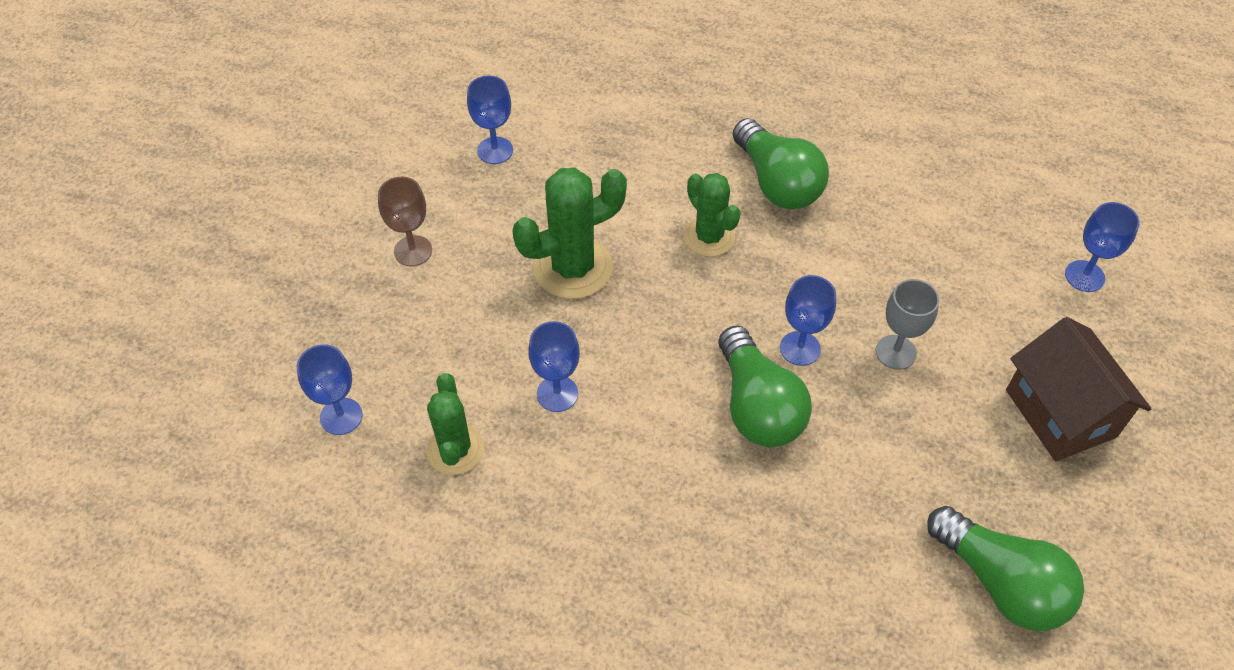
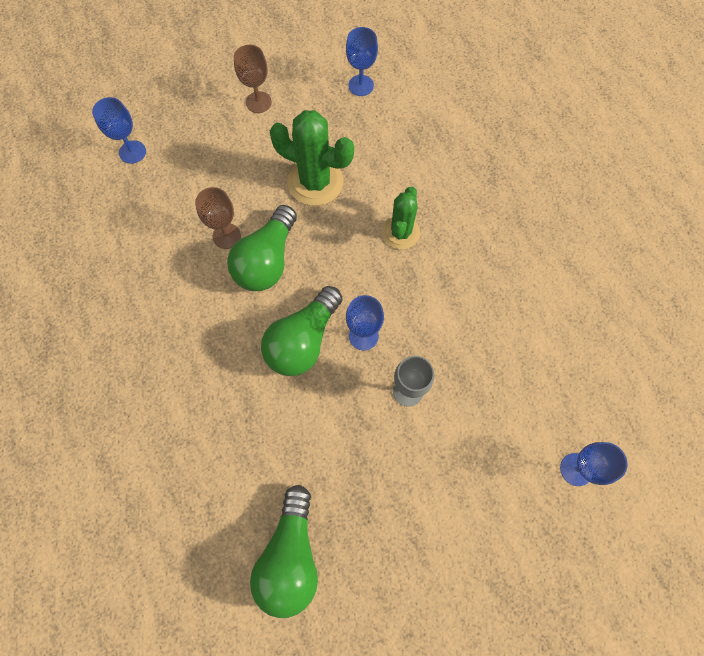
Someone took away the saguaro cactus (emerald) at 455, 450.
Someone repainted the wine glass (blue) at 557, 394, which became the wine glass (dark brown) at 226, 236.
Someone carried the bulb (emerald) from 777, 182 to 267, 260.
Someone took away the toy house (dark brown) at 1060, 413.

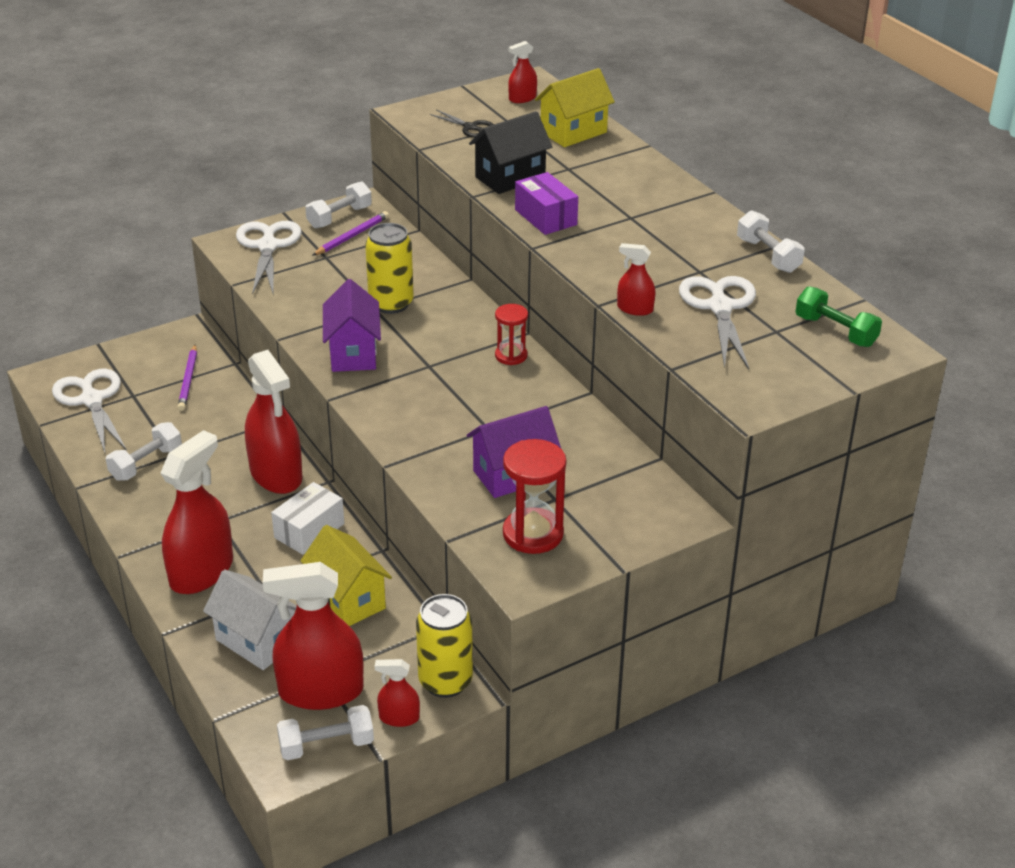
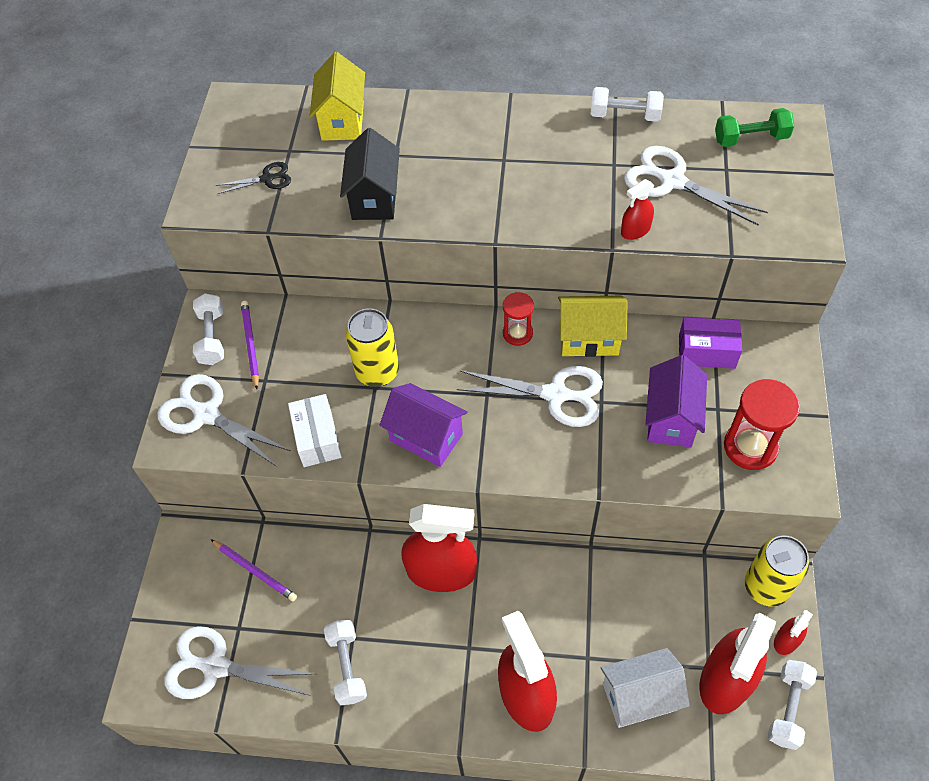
Someone carried the package (pure white) from 309, 530 to 317, 438.
Someone carried the toy house (yellow) from 348, 599 to 589, 339.
Someone took away the sprayer (crimson) at 522, 98.
Someone carried the package (purple) from 545, 217 to 706, 352.
Someone put down the shears (pure white) at 556, 395.

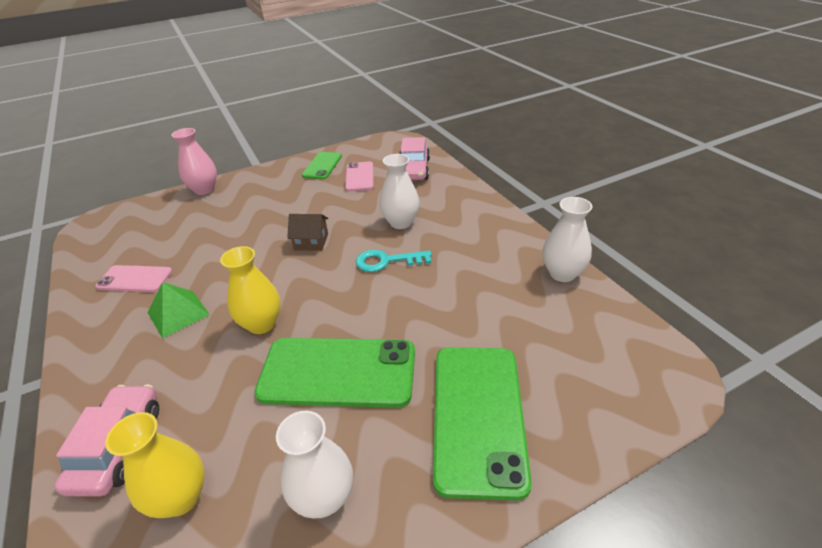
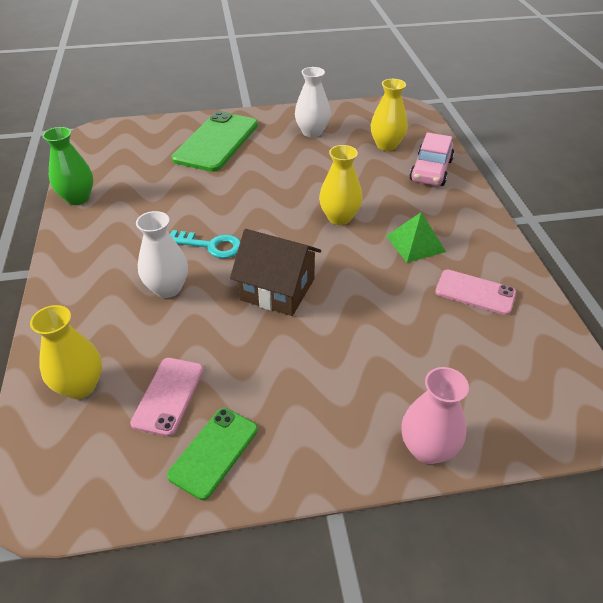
Someone took away the smartphone (emerald) at 338, 372.
Someone scaled the toy house (dark brown) at 311, 242 by 1.70.
Someone swapped the automobile (pink) at 414, 169 for the vase (yellow) at 80, 386.
Someone repainted the vase (pure white) at 562, 273, which became the vase (emerald) at 78, 198.

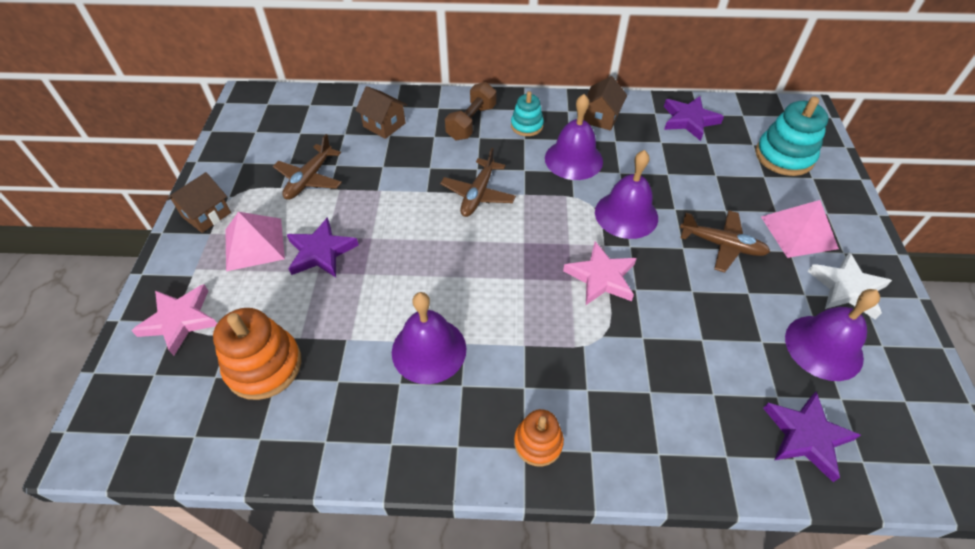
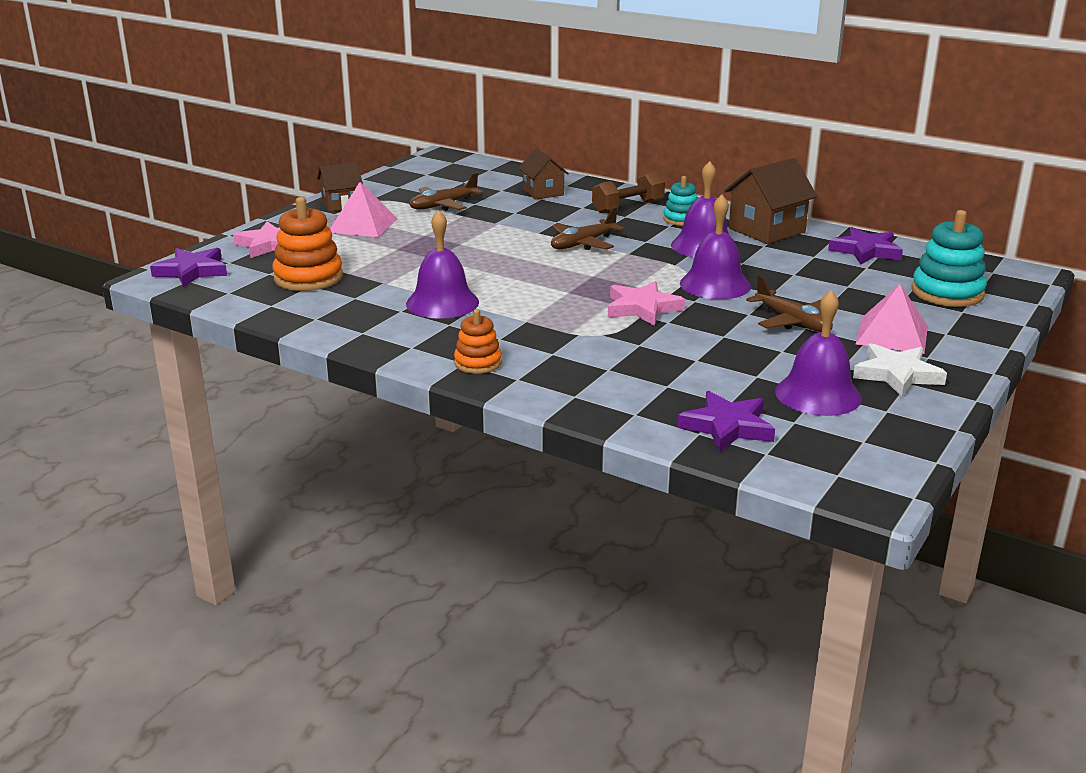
Someone carried the star shape (purple) from 321, 252 to 192, 271.
Someone scaled the toy house (dark brown) at 600, 118 by 1.57.

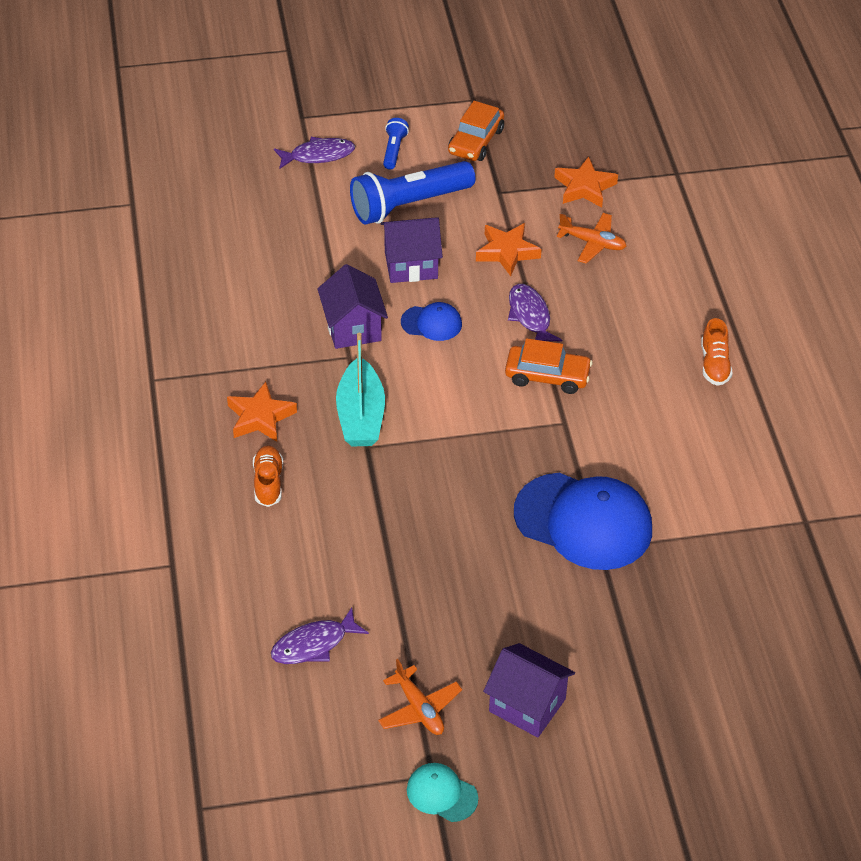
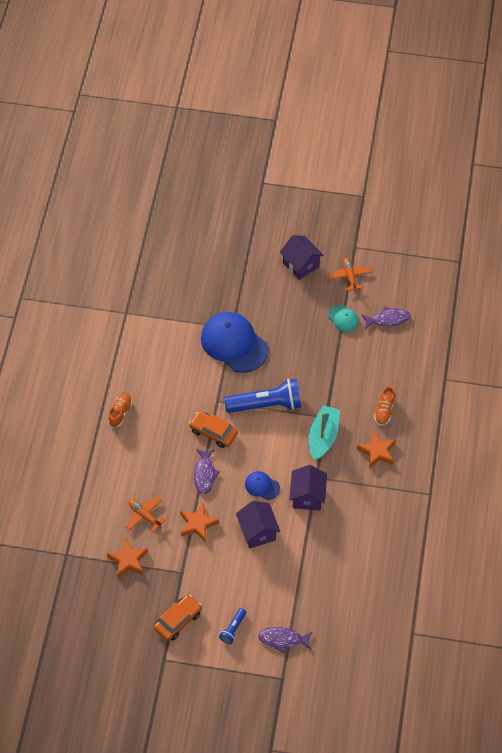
Someone carried the flashlight (blue) from 408, 205 to 266, 405.
Someone rotated the toy house (purple) at 411, 265 by 60 degrees clockwise.
Someone carried the cap (turquoise) from 441, 794 to 343, 318.

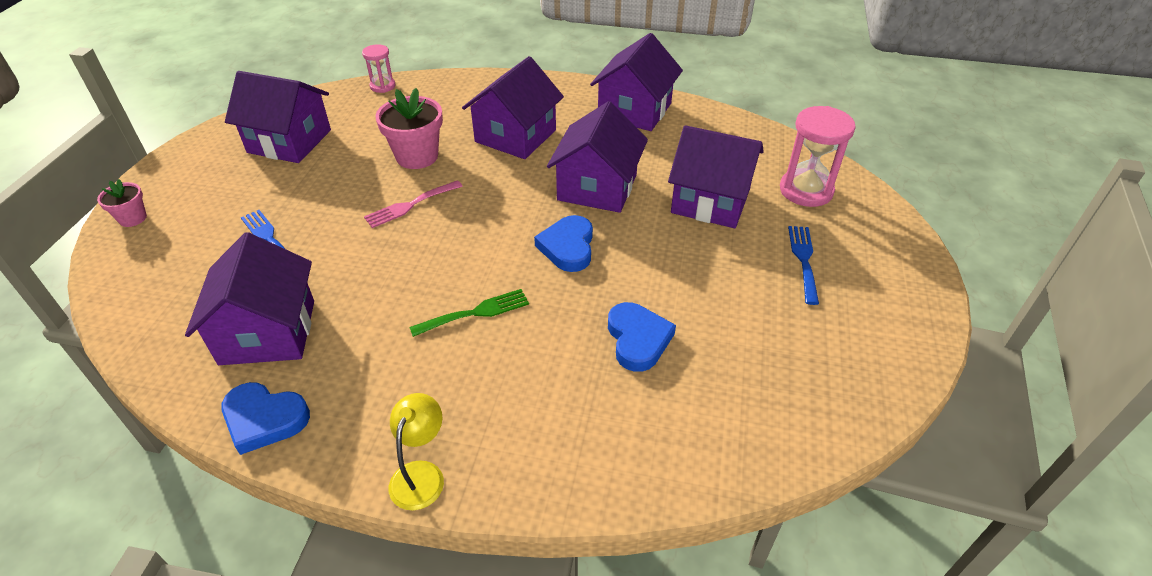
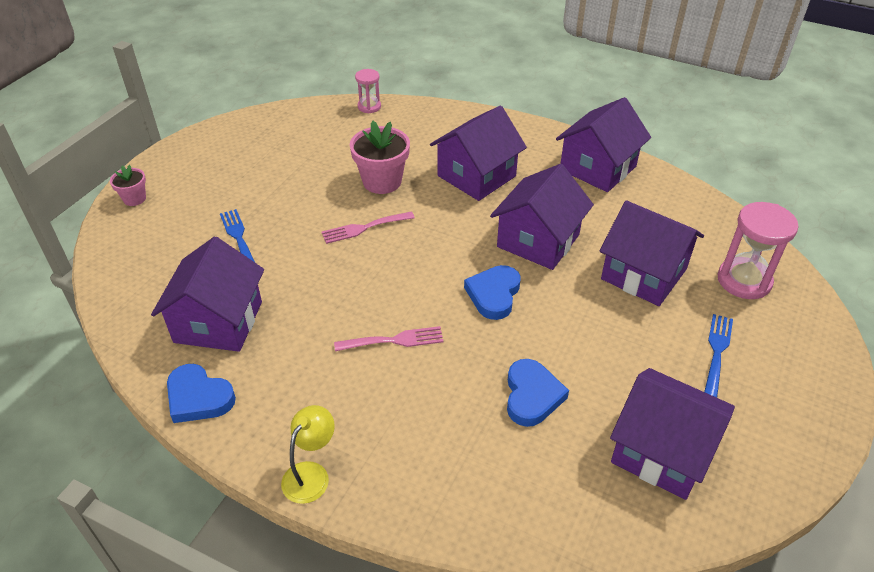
Someone carried the toy house (purple) from 289, 141 to 662, 451.
Someone repainted the fork (emerald) at 475, 313, which became the fork (pink) at 394, 340.

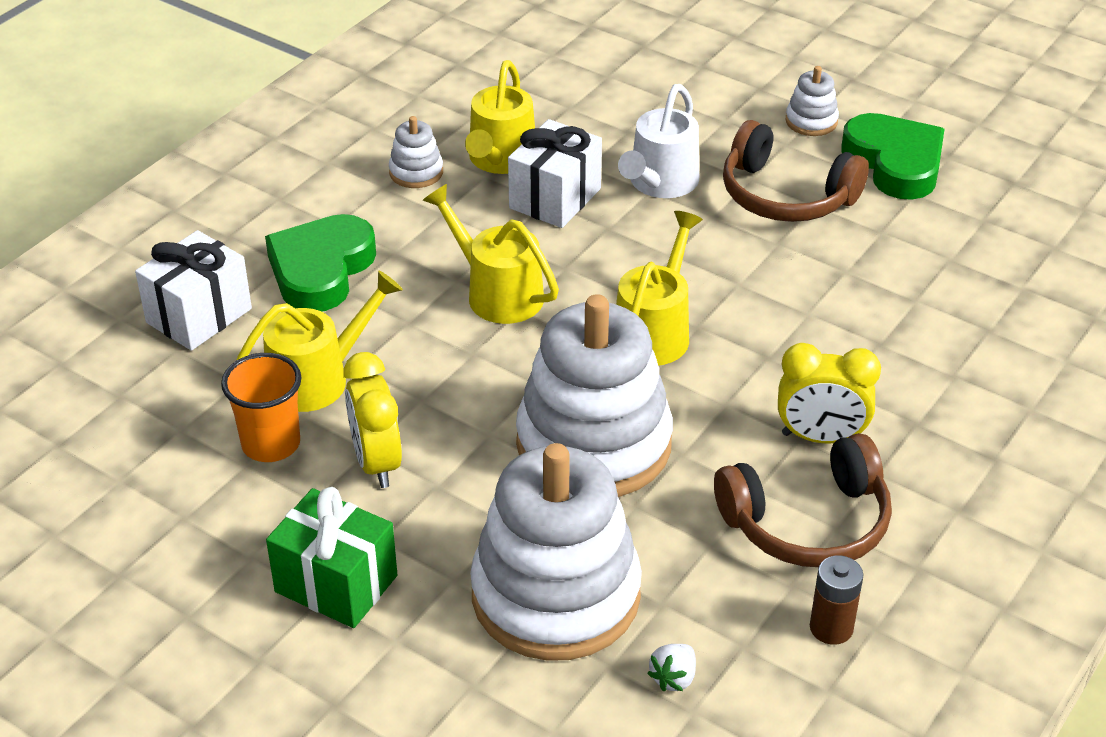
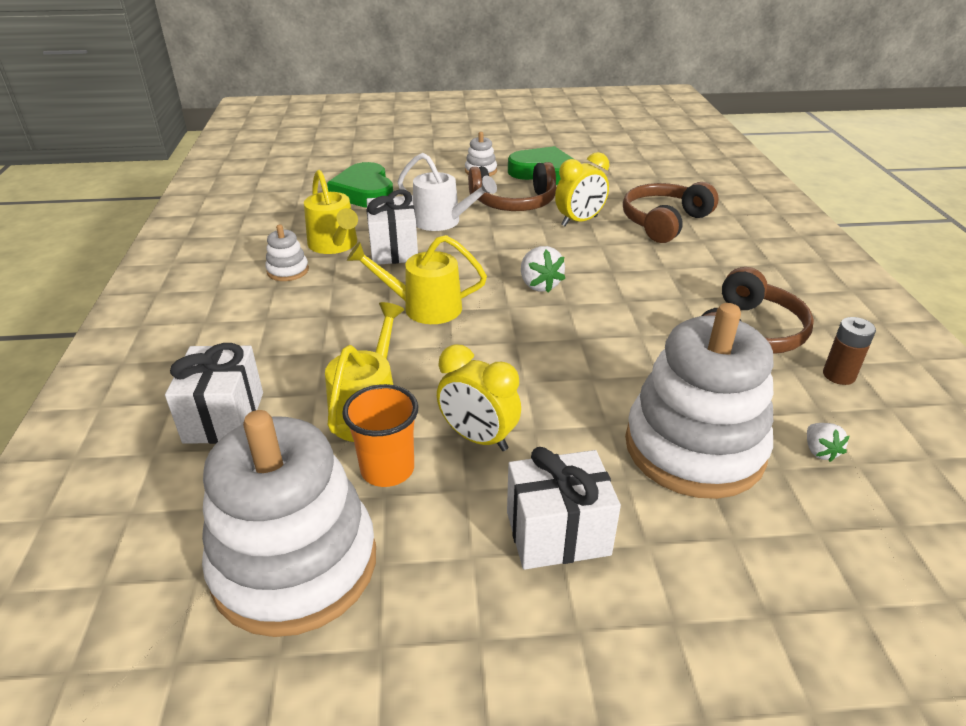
Someone carried the heart shape (emerald) from 321, 270 to 364, 192.
Someone repainted the present (emerald) at 336, 584, which became the present (pure white) at 557, 533.
Someone carried the stacking rings (pure white) from 593, 444 to 295, 564.
Someone swapped the watering can (yellow) at 655, 330 for the strawberry (pure white) at 539, 285.
Someone rotated the watering can (pure white) at 659, 184 by 45 degrees counterclockwise.
Someone carried the clock (yellow) from 820, 437 to 579, 221.
Someone put down the headset (dark brown) at 664, 222.

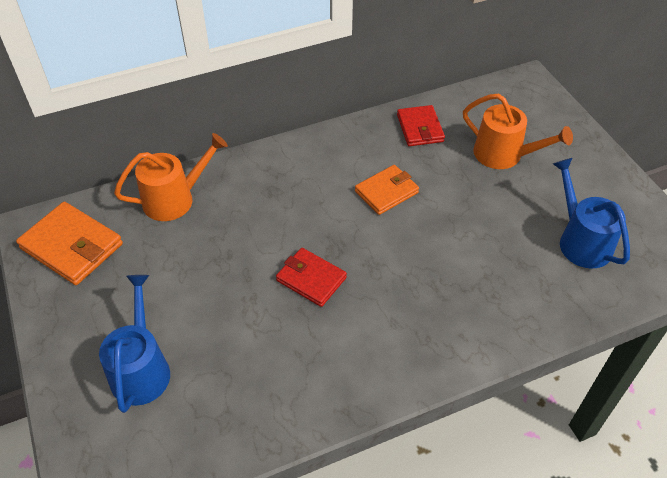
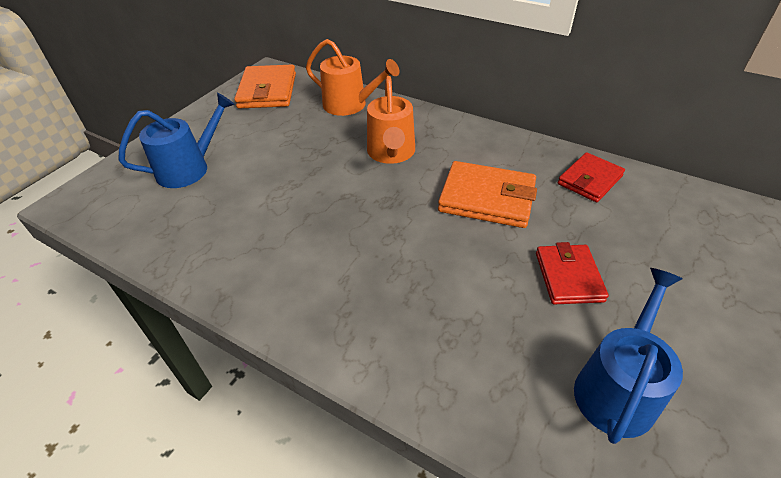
Someone carried the billfold (crimson) from 311, 279 to 568, 277.
Someone scaled the billfold (orange) at 386, 192 by 1.50.
Someone carried the watering can (orange) from 503, 155 to 391, 153.

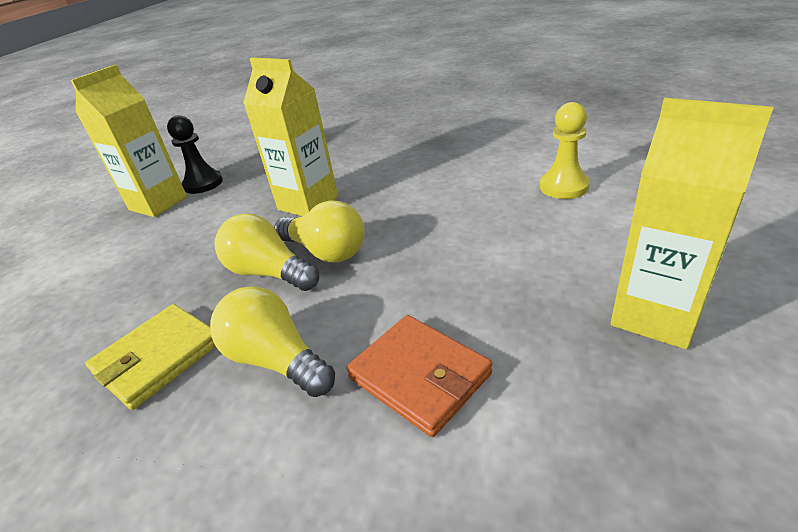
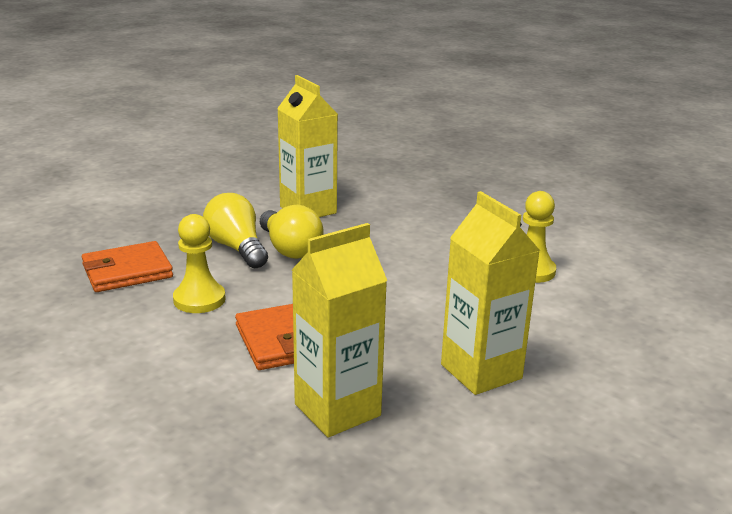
Someone carried the juice carton (yellow) from 158, 203 to 337, 410.
Someone repainted the billfold (yellow) at 158, 358, which became the billfold (orange) at 127, 271.
Someone took away the chess pawn (black) at 203, 184.
Someone swapped the bulb (yellow) at 276, 360 for the chess pawn (yellow) at 199, 299.

